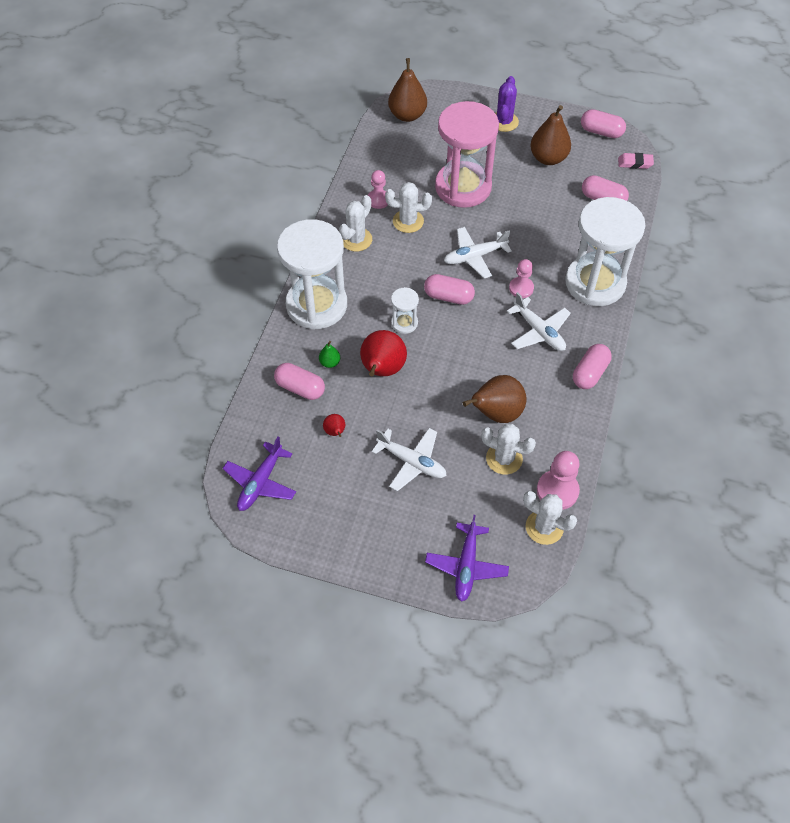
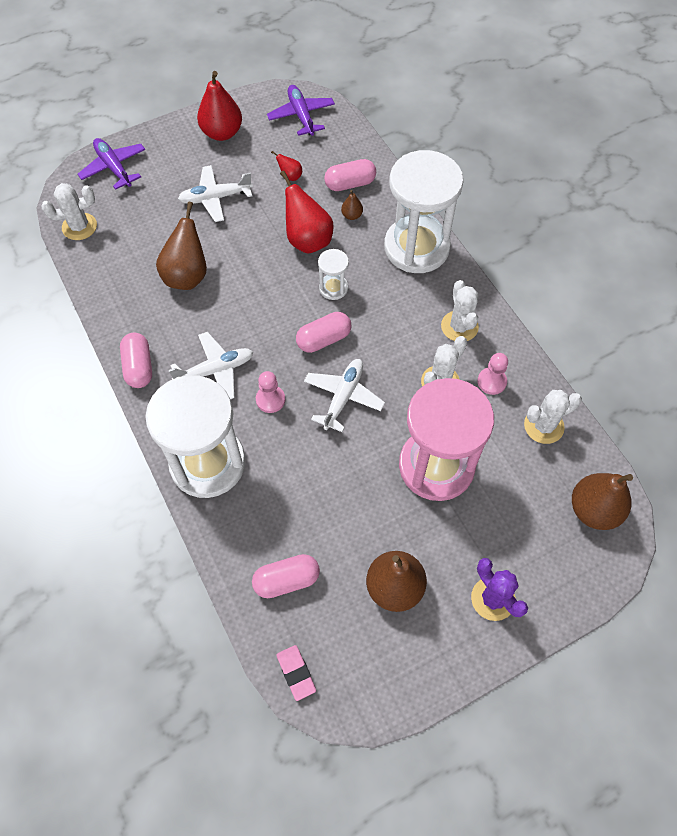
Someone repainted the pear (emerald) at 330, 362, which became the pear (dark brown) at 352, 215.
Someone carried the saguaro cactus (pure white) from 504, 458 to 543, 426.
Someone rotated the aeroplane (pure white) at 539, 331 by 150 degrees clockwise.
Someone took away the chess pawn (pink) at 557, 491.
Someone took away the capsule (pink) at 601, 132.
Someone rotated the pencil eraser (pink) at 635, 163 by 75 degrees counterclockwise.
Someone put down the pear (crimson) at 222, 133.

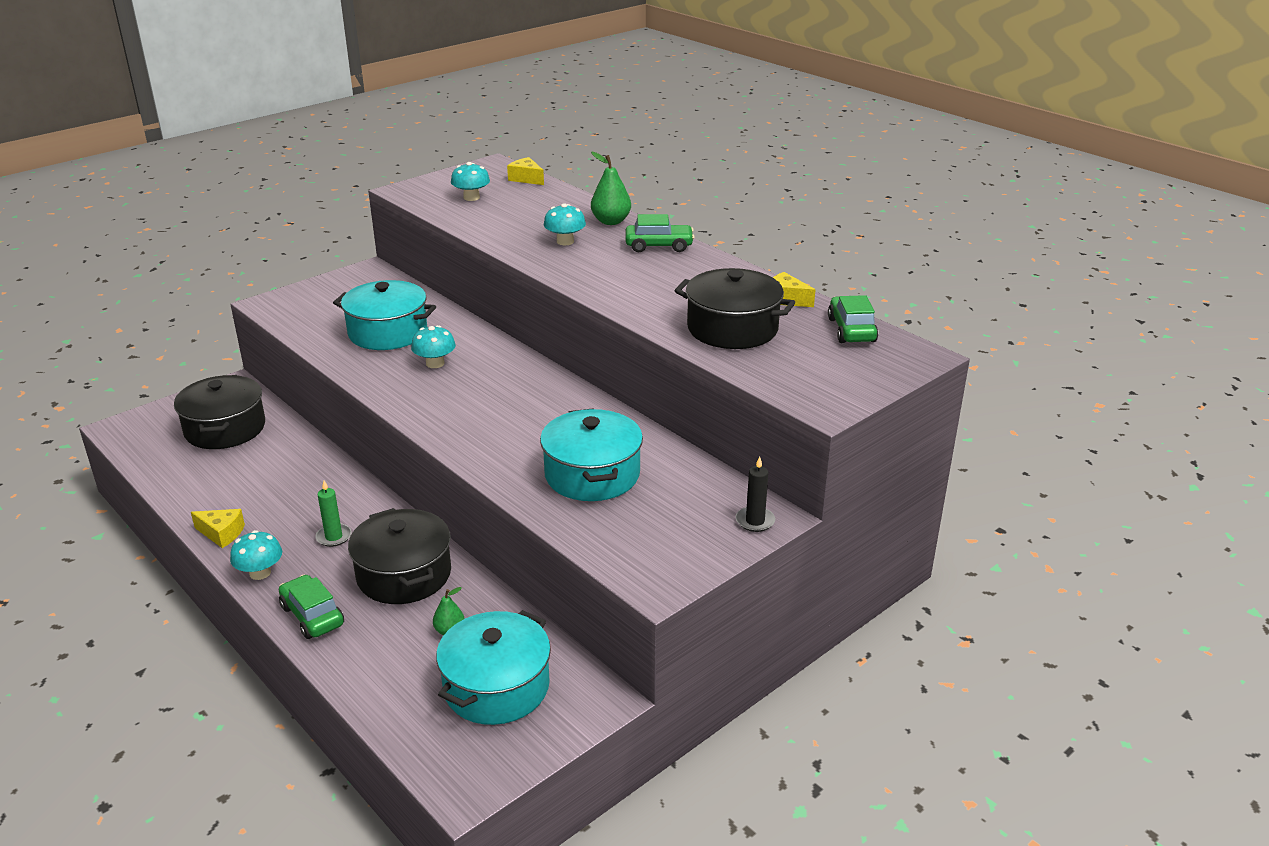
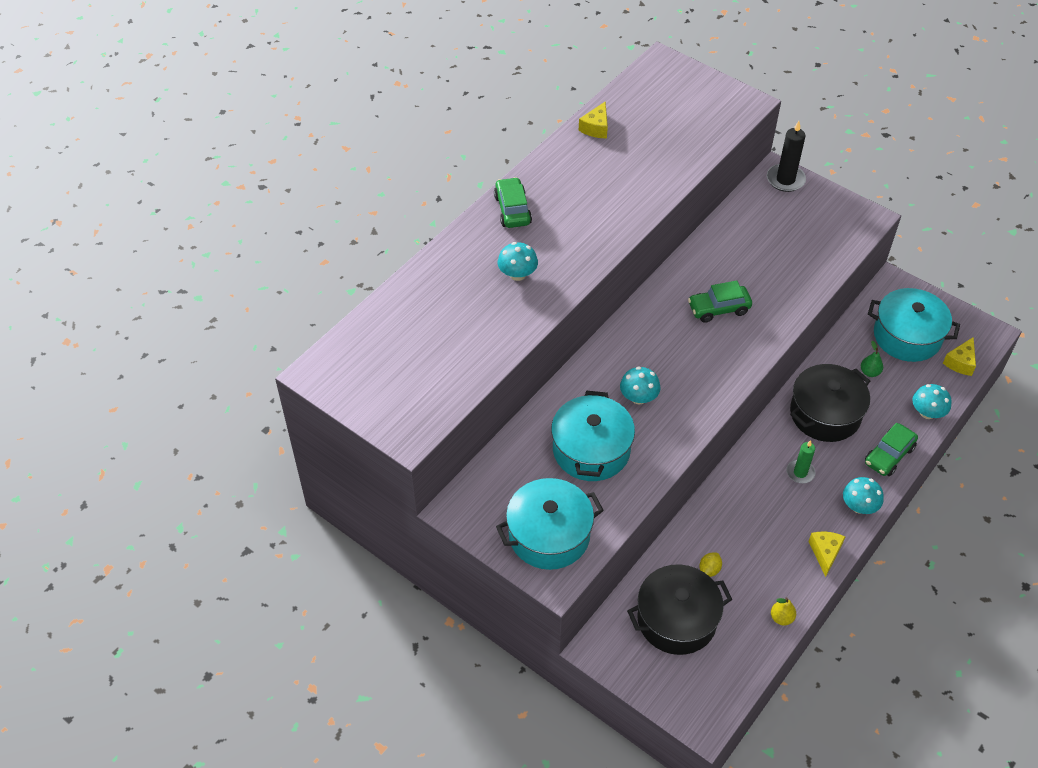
Someone carried the mushroom (turquoise) from 471, 197 to 927, 412.
Someone carried the cheese (yellow) from 526, 179 to 960, 362.
Someone carried the cooking pot (turquoise) from 592, 474 to 549, 535.
Someone took away the pear (emerald) at 611, 221.
Someone took away the cooking pot (black) at 732, 328.
Someone scaled the candle (black) at 755, 521 by 1.51.
Someone carried the automobile (emerald) from 851, 330 to 718, 309.
Someone put down the citrus fruit (yellow) at 709, 570.
Someone put down the pear (yellow) at 781, 618.

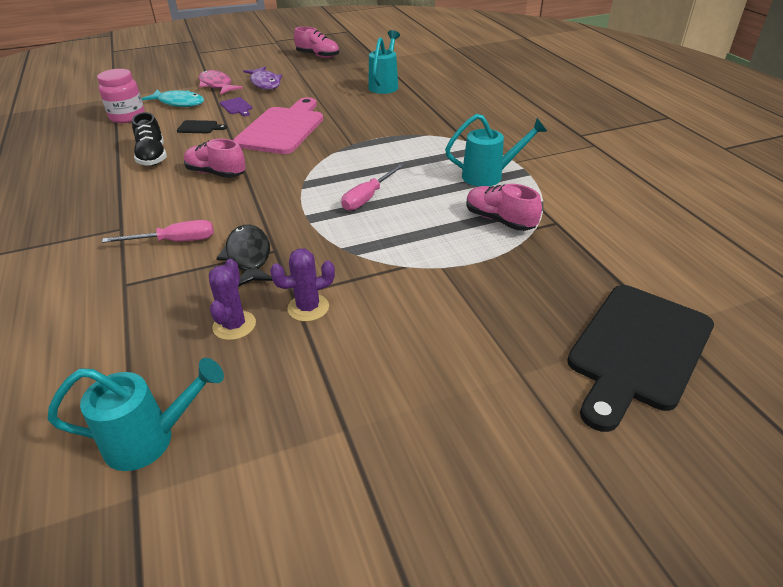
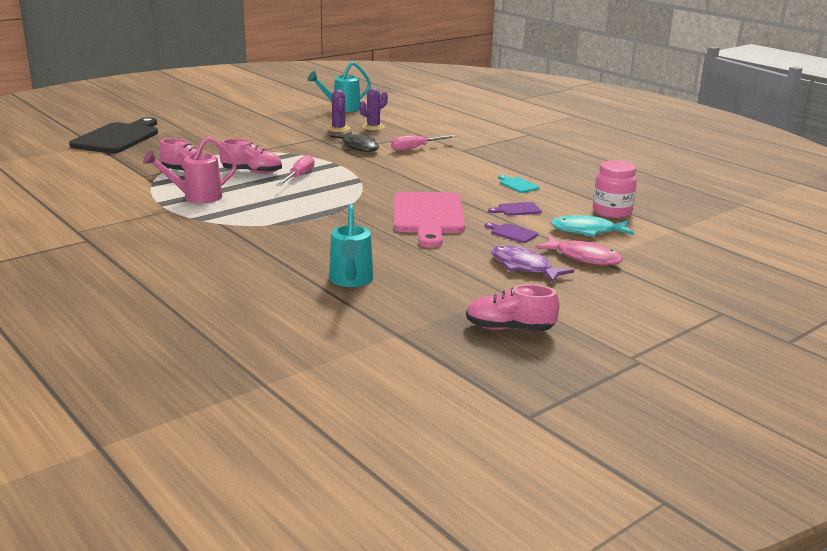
Someone swapped the shoe (black) at 152, 156 for the bread board (turquoise) at 517, 185.
Someone repainted the bread board (black) at 199, 127, which became the bread board (purple) at 517, 210.
Someone carried the shoe (pink) from 216, 173 to 252, 172.
Someone carried the saguaro cactus (purple) from 308, 308 to 373, 127.
Someone repainted the watering can (turquoise) at 489, 176, which became the watering can (pink) at 196, 197.

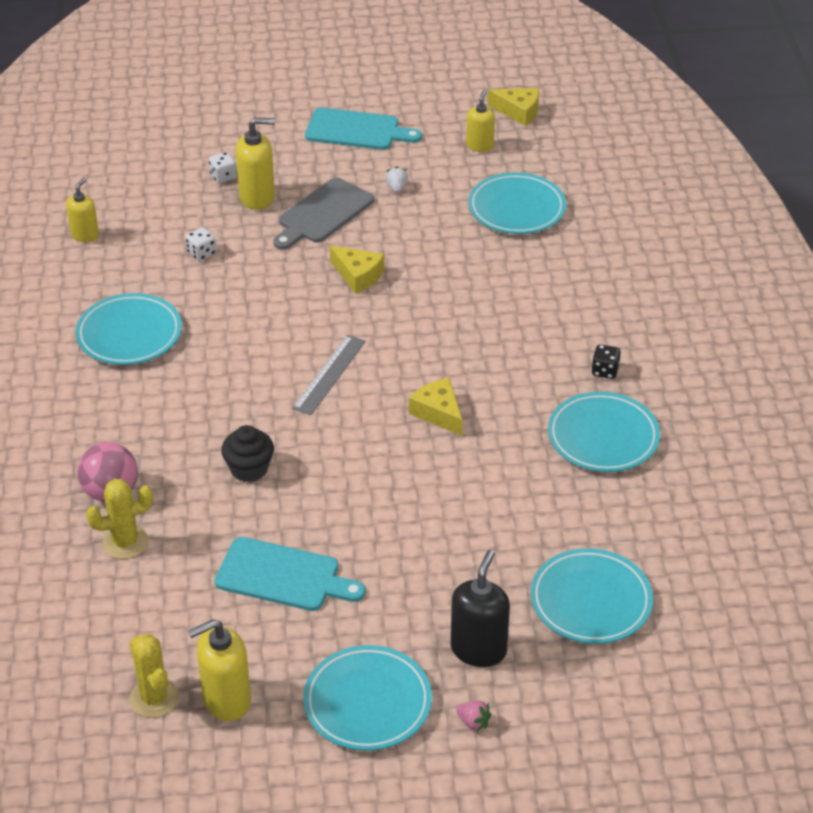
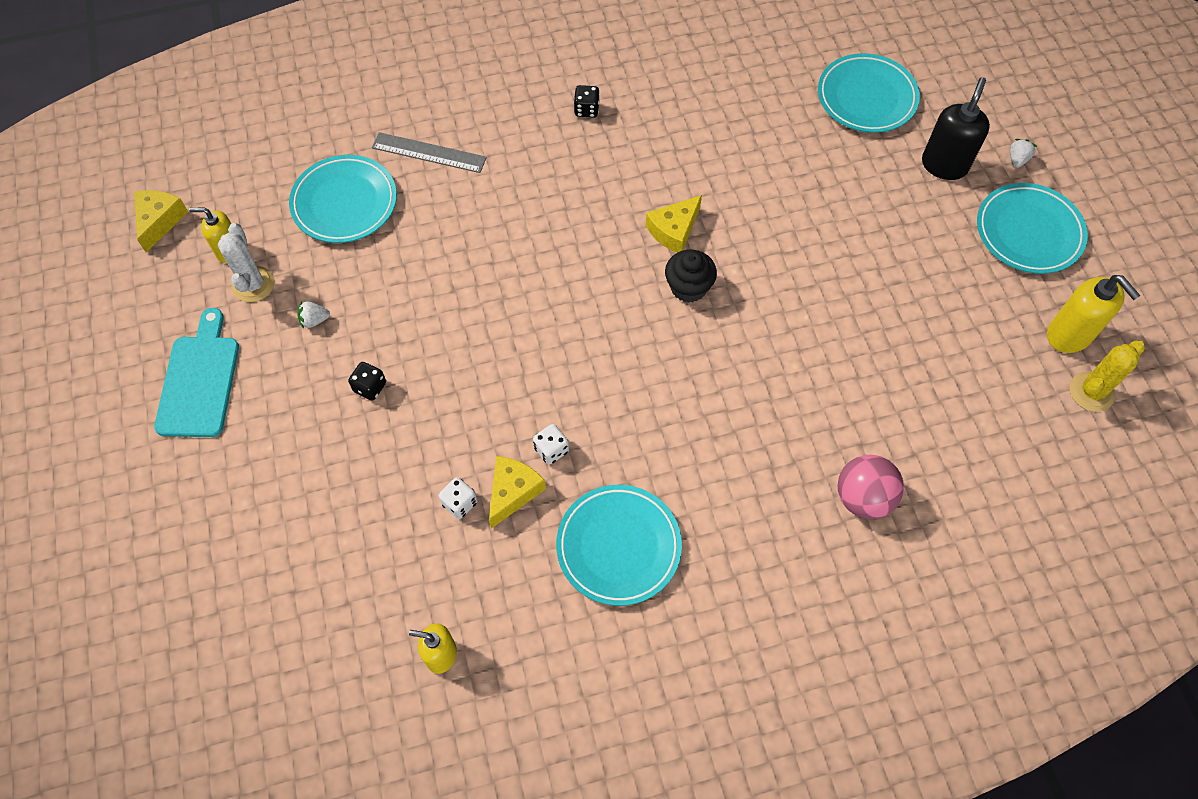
Someone took away the saguaro cactus (yellow) at 125, 542.
Someone carried the game die (pure white) from 223, 177 to 551, 450.
Someone took away the bread board (turquoise) at 283, 576.
Someone carried the muffin (black) from 249, 469 to 688, 287.
Someone took away the soap dispenser (yellow) at 257, 197.
Someone swapped the bread board (ash-grey) at 323, 213 for the game die (black) at 370, 387.
Someone carried the measuring stick (ash-grey) from 329, 374 to 429, 153.
Someone carried the cheese (yellow) from 358, 275 to 513, 492.
Someone rotated the soap dispenser (black) at 478, 649 by 105 degrees clockwise.
Someone repainted the strawberry (pink) at 473, 722, which became the strawberry (pure white) at 1017, 159.
Someone took away the flat dish (turquoise) at 603, 437.
Someone put down the saguaro cactus (pure white) at 253, 284.

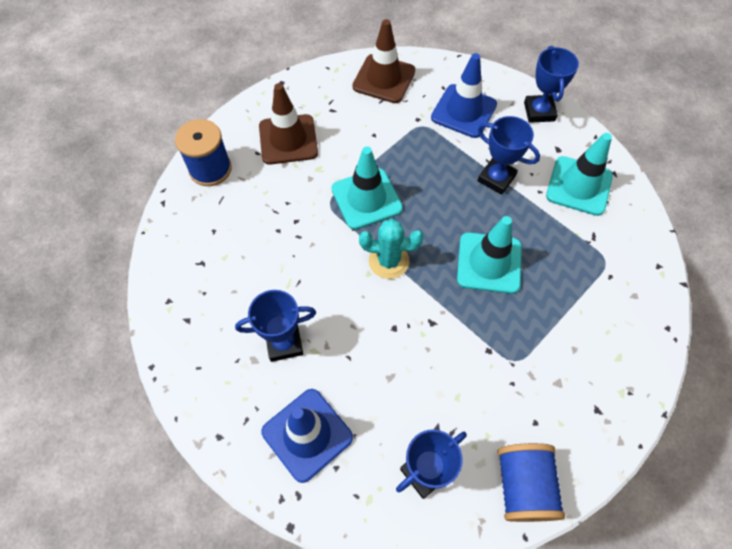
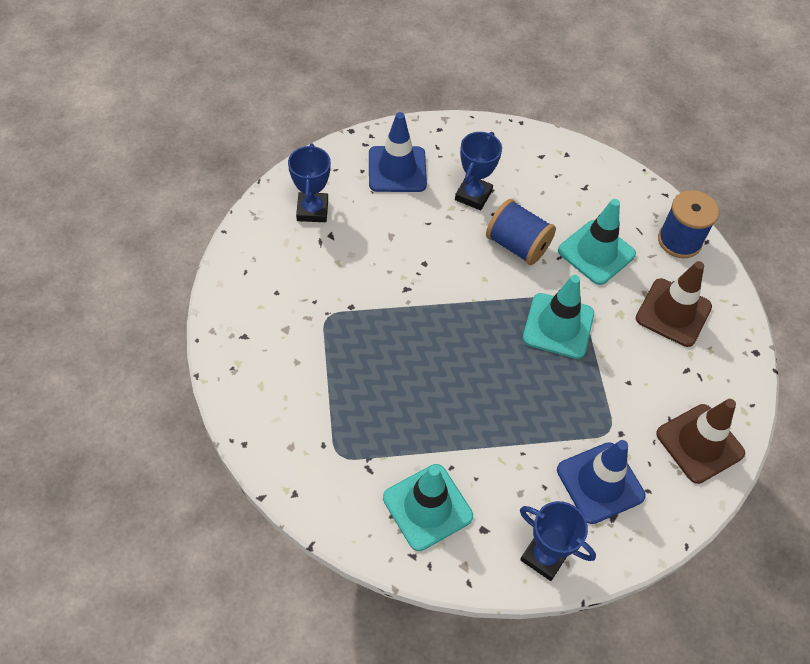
Someone took away the saguaro cactus (turquoise) at 388, 261.
Someone carried the traffic cone (turquoise) from 489, 263 to 596, 252.
Someone took away the award cup (blue) at 496, 178.
Someone carried the bobbin (blue) from 523, 486 to 517, 245.

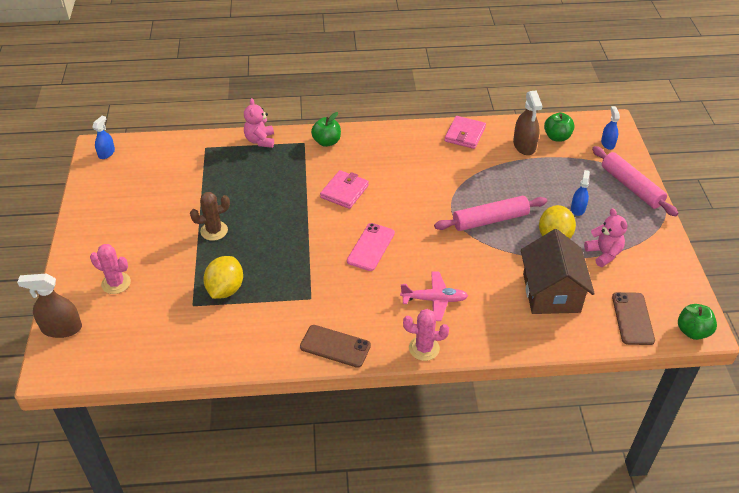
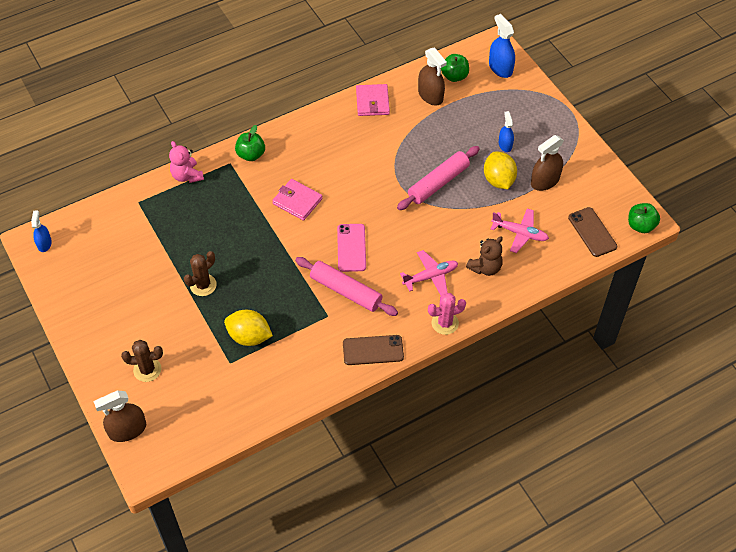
Someone repainted the saguaro cactus (pink) at 116, 283, which became the saguaro cactus (dark brown) at 147, 369.
Someone rotated the citrus fruit (yellow) at 225, 289 by 60 degrees counterclockwise.
Someone rotated the billfold (pink) at 344, 191 by 60 degrees counterclockwise.
Someone swapped the toy house (dark brown) at 551, 292 for the aeroplane (pink) at 520, 233.
Someone swapped the stuffed bear (pink) at 603, 254 for the sprayer (dark brown) at 545, 181.
Someone carried the pastry roller (pink) from 631, 187 to 346, 291.
Someone scaled the sprayer (blue) at 608, 143 by 1.60.
Someone put down the stuffed bear (dark brown) at 485, 267.

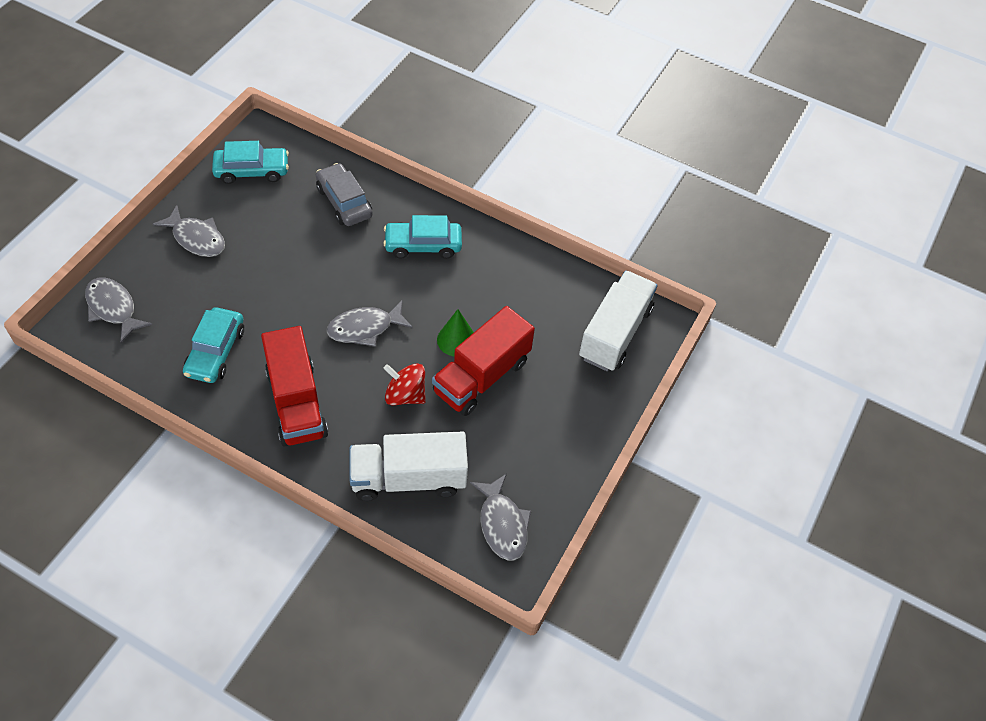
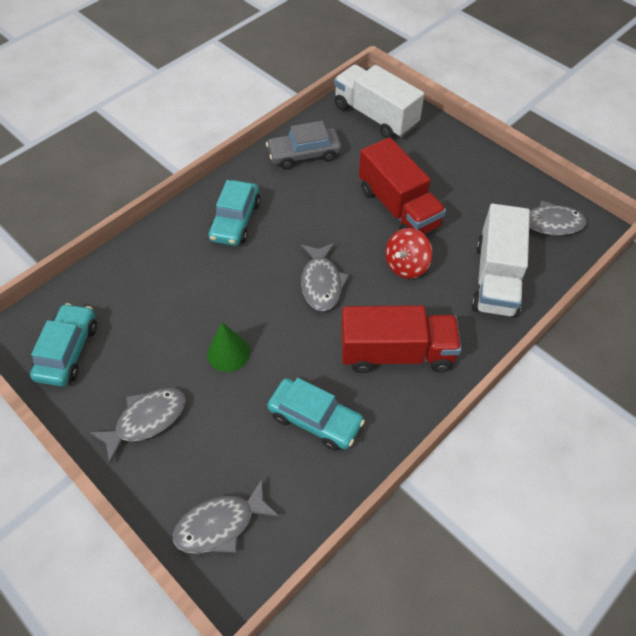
Someone carried the automobile (ash-grey) from 344, 202 to 304, 154.
Someone carried the cone (emerald) from 456, 340 to 228, 353.

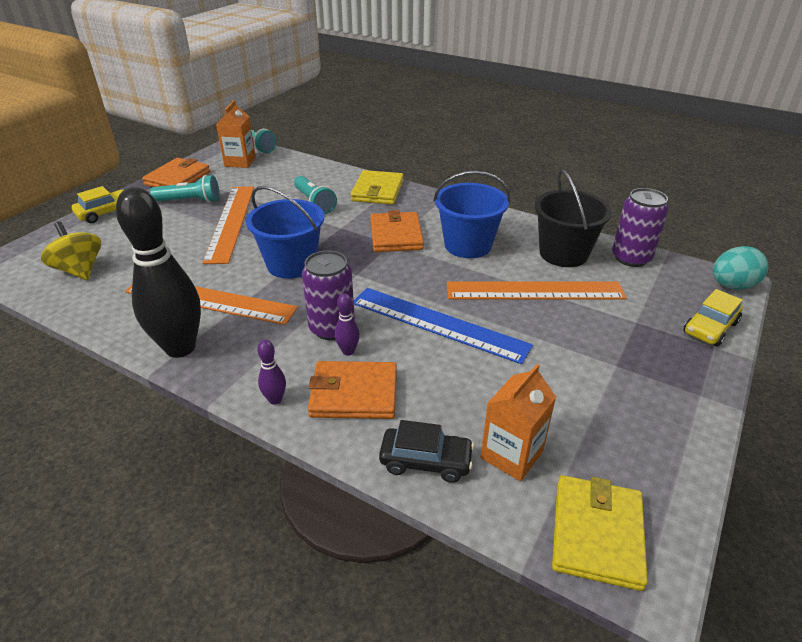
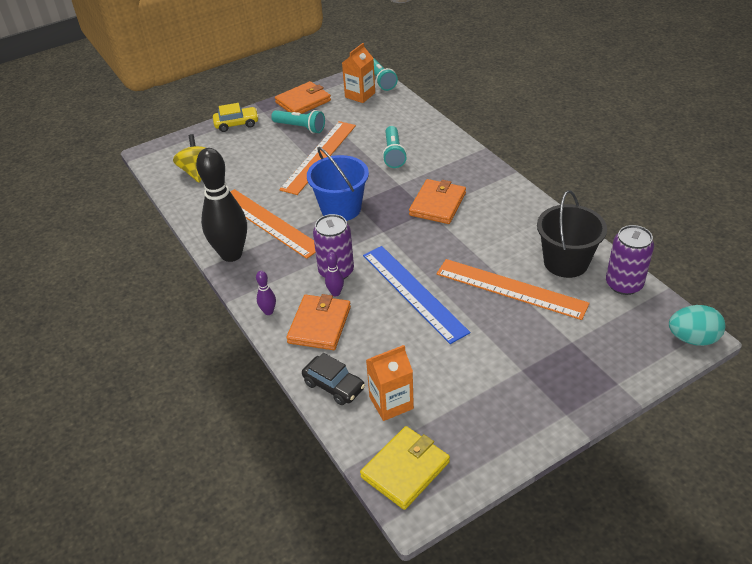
Someone rotated the billfold (orange) at 354, 393 by 75 degrees clockwise.
Someone took away the billfold (yellow) at 377, 191.
Someone took away the bucket (blue) at 468, 245.
Someone took away the automobile (yellow) at 710, 328.

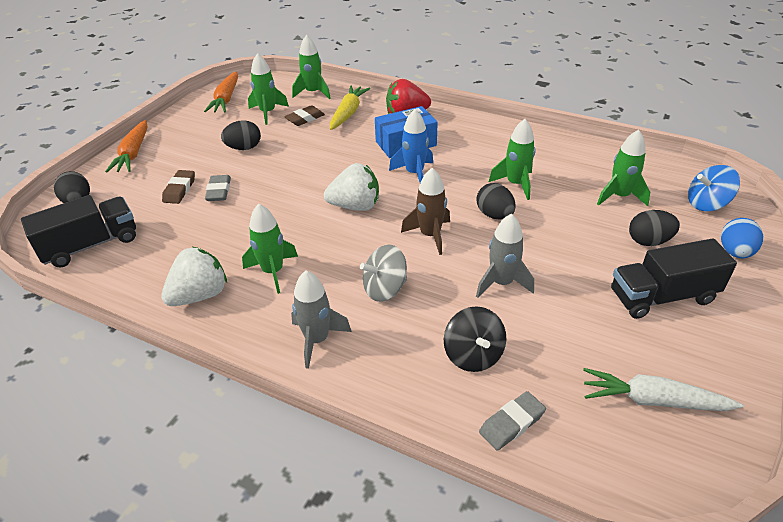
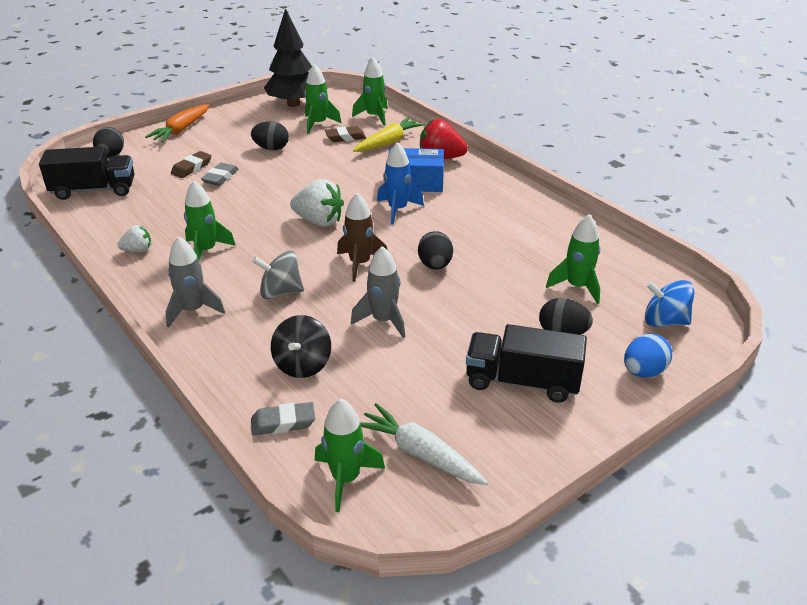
Someone scaled the strawberry (pure white) at 200, 295 by 0.56.
Someone swapped the root vegetable (orange) at 226, 99 for the tree (black) at 293, 104.
Someone carried the toy rocket (emerald) from 515, 184 to 346, 478.

